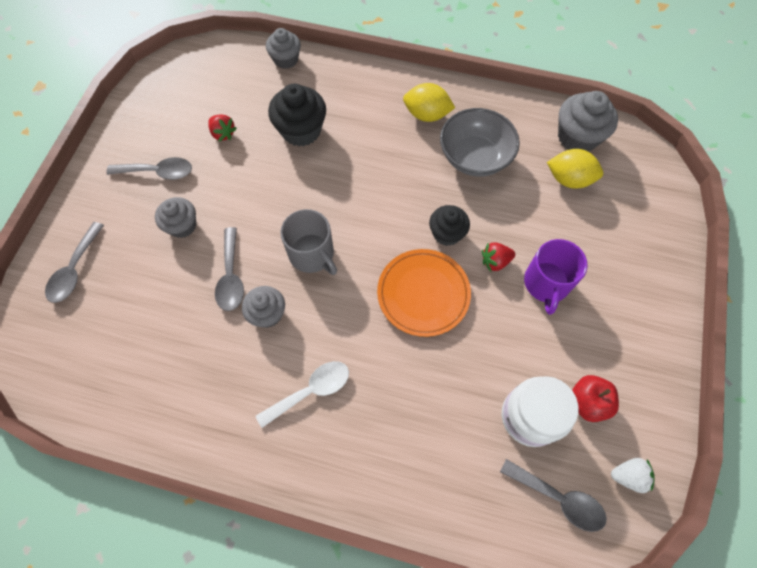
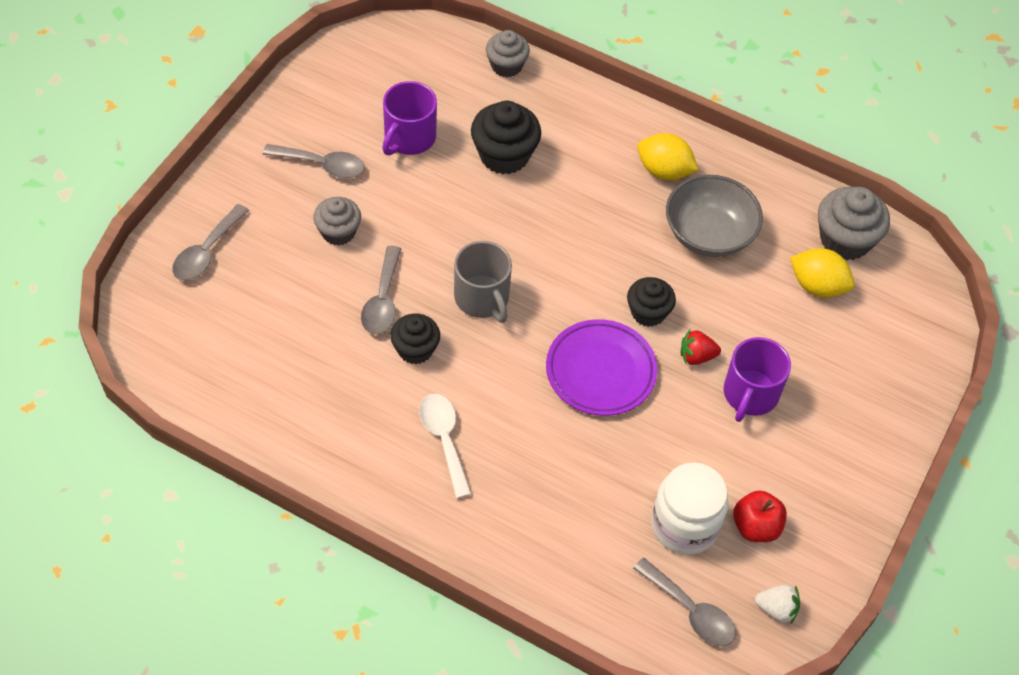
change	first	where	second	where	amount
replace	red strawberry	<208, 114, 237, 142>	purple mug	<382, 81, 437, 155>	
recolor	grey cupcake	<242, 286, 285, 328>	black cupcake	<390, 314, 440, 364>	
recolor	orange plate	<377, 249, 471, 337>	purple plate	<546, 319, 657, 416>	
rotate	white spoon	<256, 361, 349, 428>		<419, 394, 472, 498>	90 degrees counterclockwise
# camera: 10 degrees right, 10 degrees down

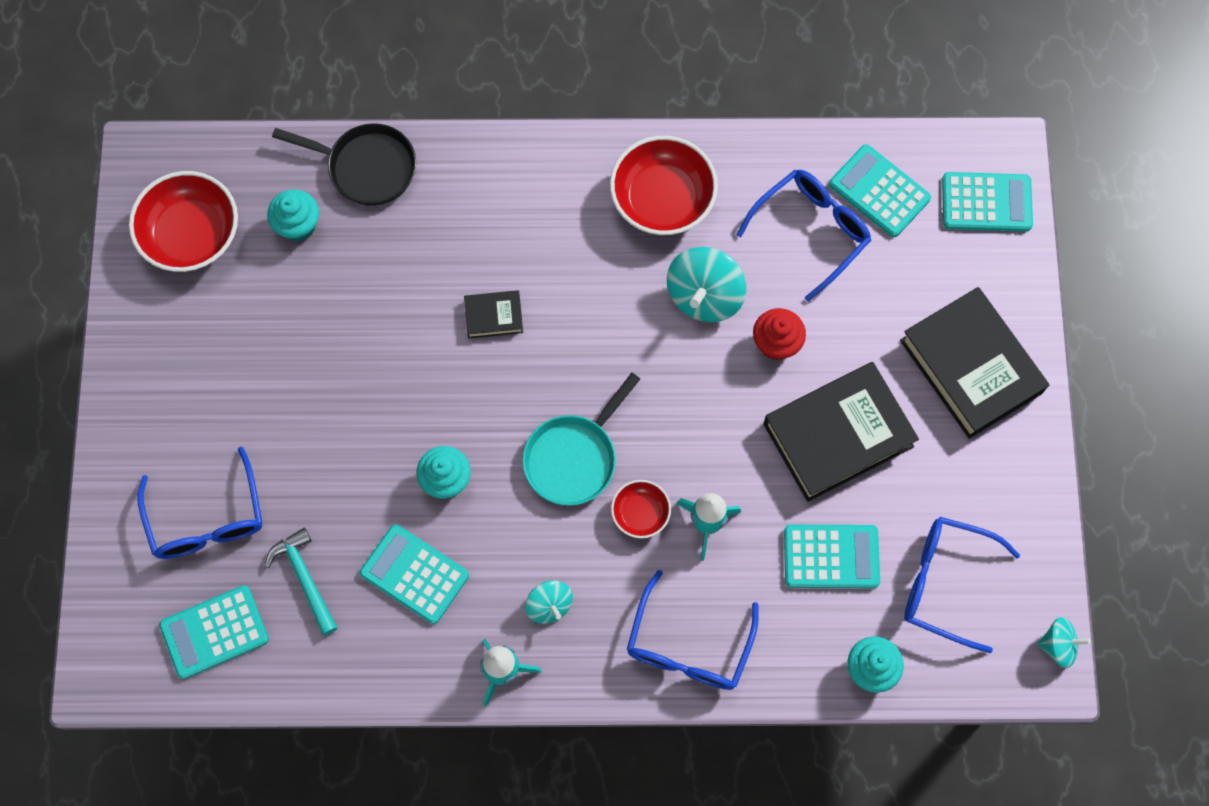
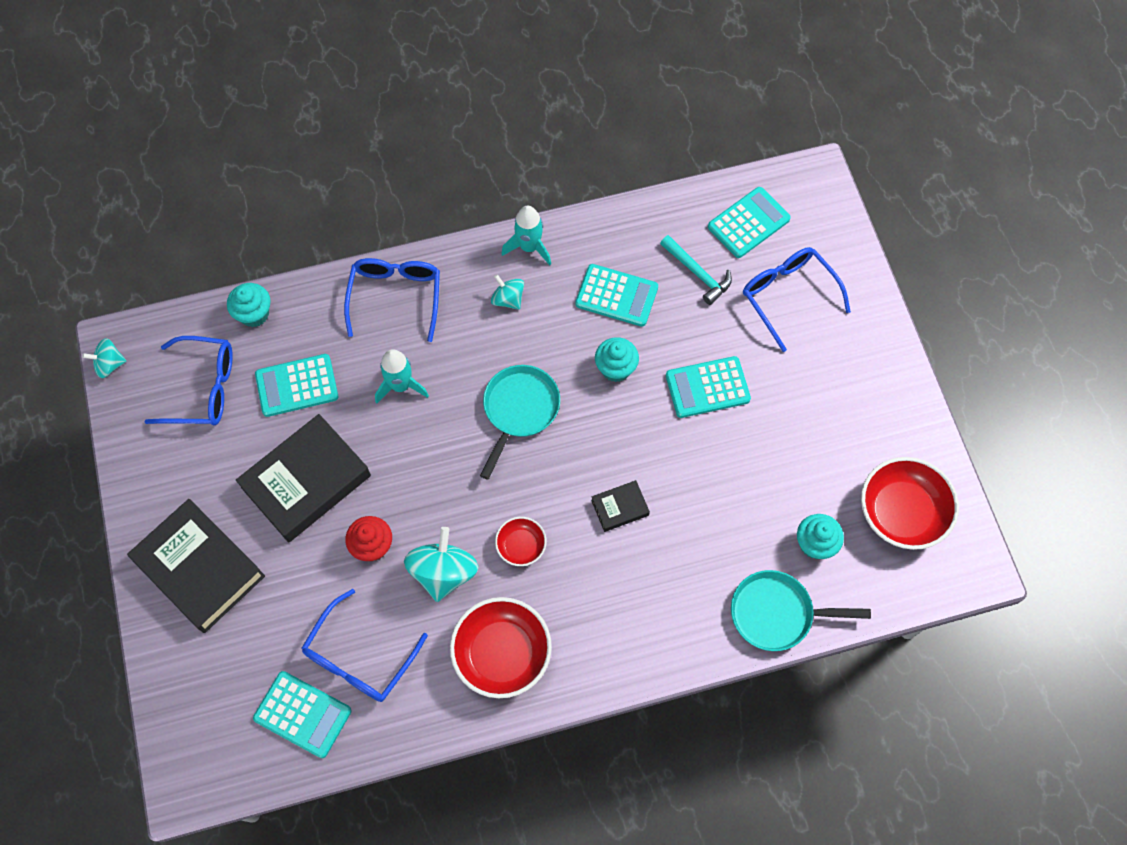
change	first	where	second	where	amount
move	red bowl	<611, 480, 671, 539>		<495, 517, 547, 566>	
move	turquoise calculator	<942, 172, 1033, 232>		<666, 356, 751, 418>	
recolor	black pan	<272, 123, 416, 206>	turquoise pan	<731, 570, 871, 651>	
# camera: 165 degrees right, 5 degrees down

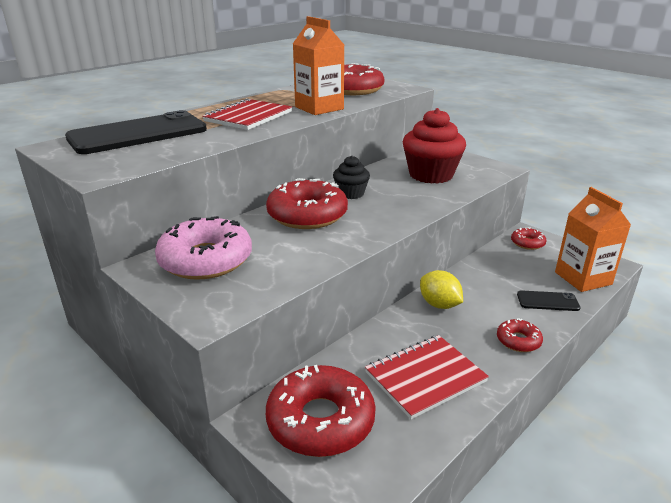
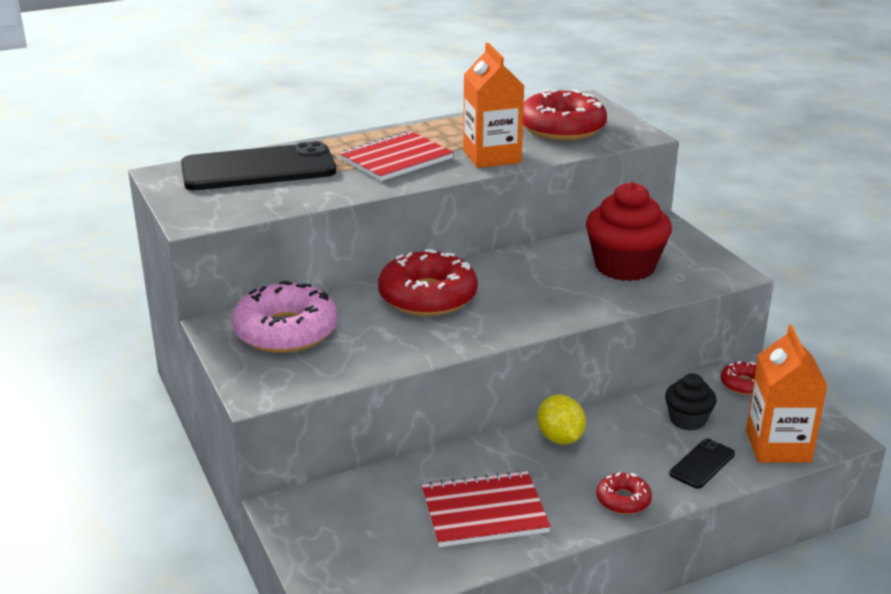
change	first	where	second	where	amount
delete	red donut	<266, 365, 376, 457>			
move	black cupcake	<333, 156, 370, 199>		<665, 373, 716, 431>	
rotate	black phone	<517, 290, 580, 311>		<669, 438, 735, 489>	75 degrees counterclockwise
# camera: 20 degrees right, 0 degrees up

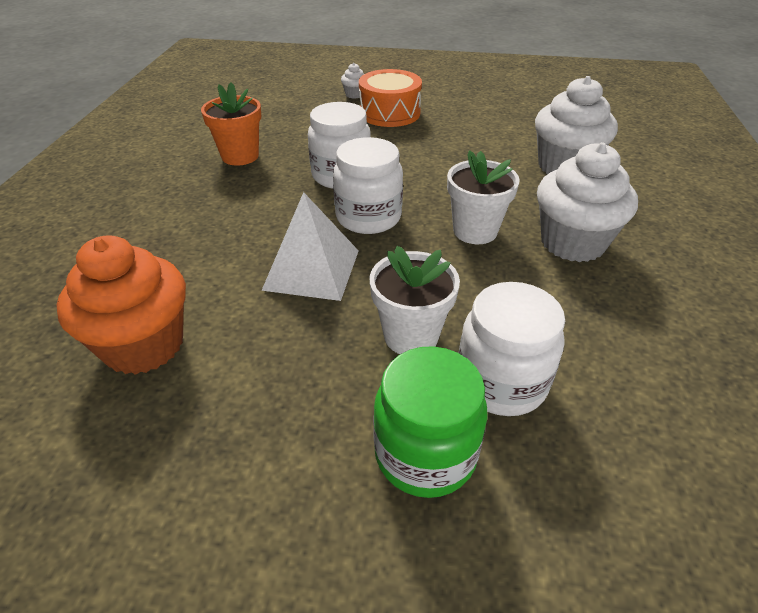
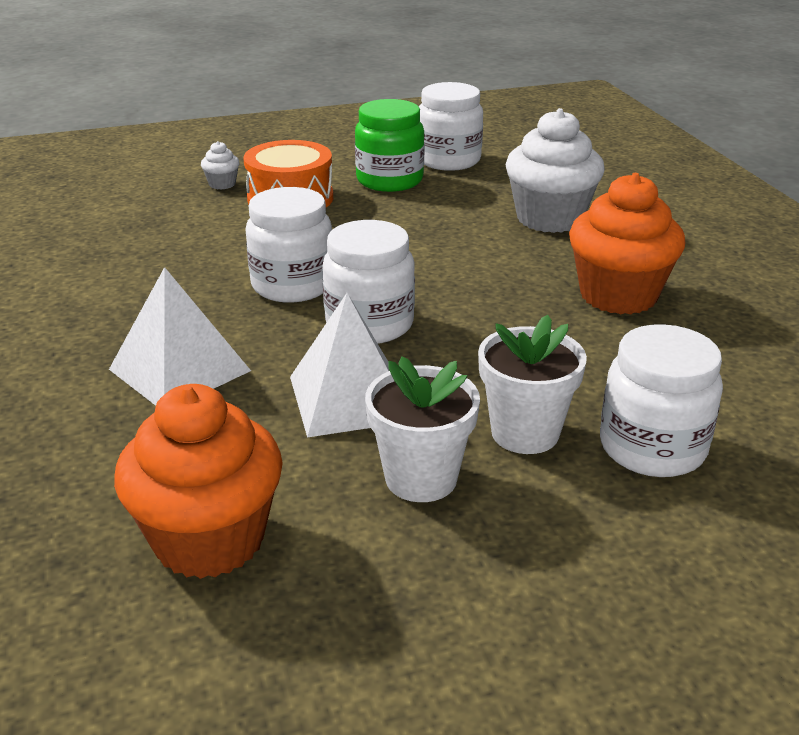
change	first	where	second	where	amount
delete	orange flower pot	<201, 82, 261, 166>			
insert			white pyramid	<109, 267, 251, 406>	
insert			white jar	<419, 82, 483, 171>	
move	green jar	<373, 346, 488, 498>		<355, 99, 425, 192>	
move	white flower pot	<447, 150, 519, 244>		<365, 356, 480, 502>	
recolor	white cupcake	<537, 142, 638, 262>	orange cupcake	<569, 173, 686, 314>	
# camera: 25 degrees left, 10 degrees down

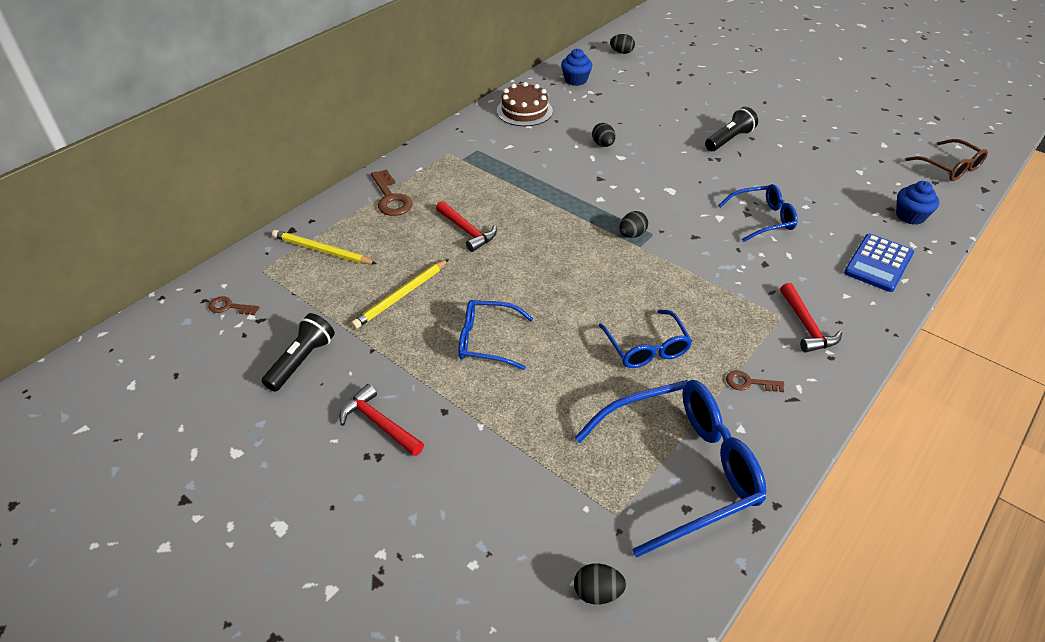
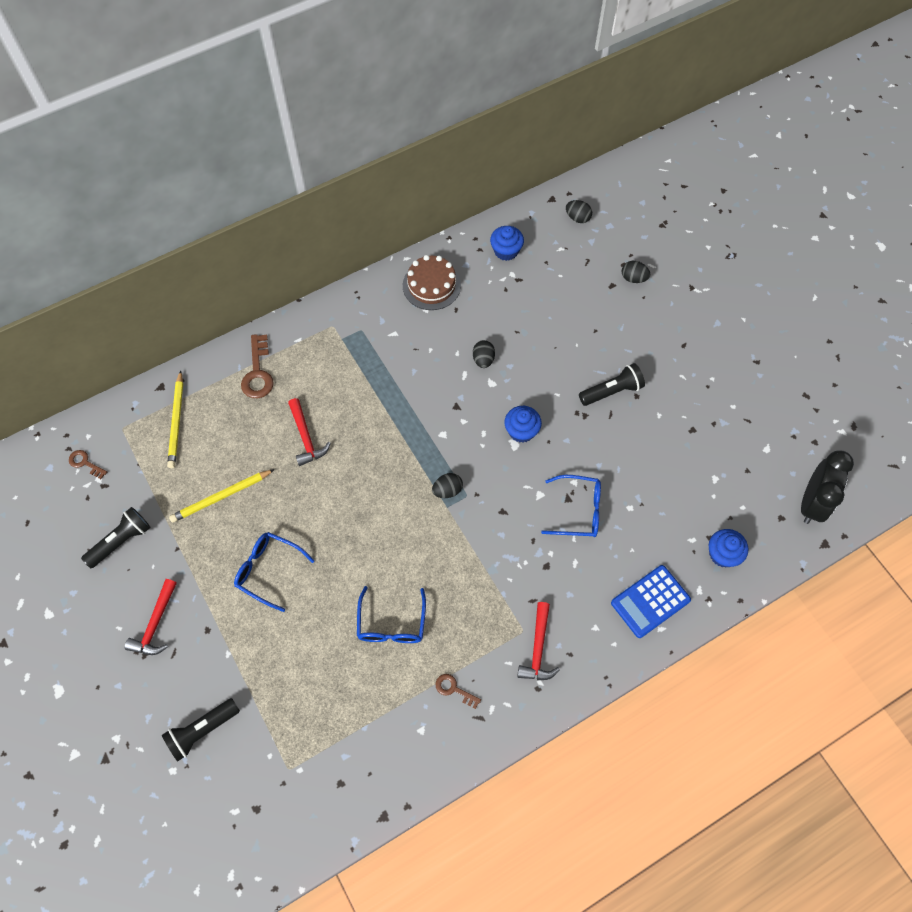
change	first	where	second	where	amount
delete	blue glasses	<574, 380, 766, 558>			
insert			black flashlight	<162, 698, 240, 761>	
insert			blue cupcake	<504, 406, 542, 443>	
move	black egg	<574, 564, 626, 604>		<622, 261, 650, 283>	
replace	brown glasses	<906, 139, 988, 181>	black clock	<801, 450, 854, 524>	
rotate	yellow pencil	<272, 230, 377, 264>		<167, 370, 183, 468>	135 degrees counterclockwise
rotate	red hammer	<339, 384, 424, 456>		<125, 579, 177, 655>	135 degrees counterclockwise
# camera: 20 degrees right, 20 degrees up

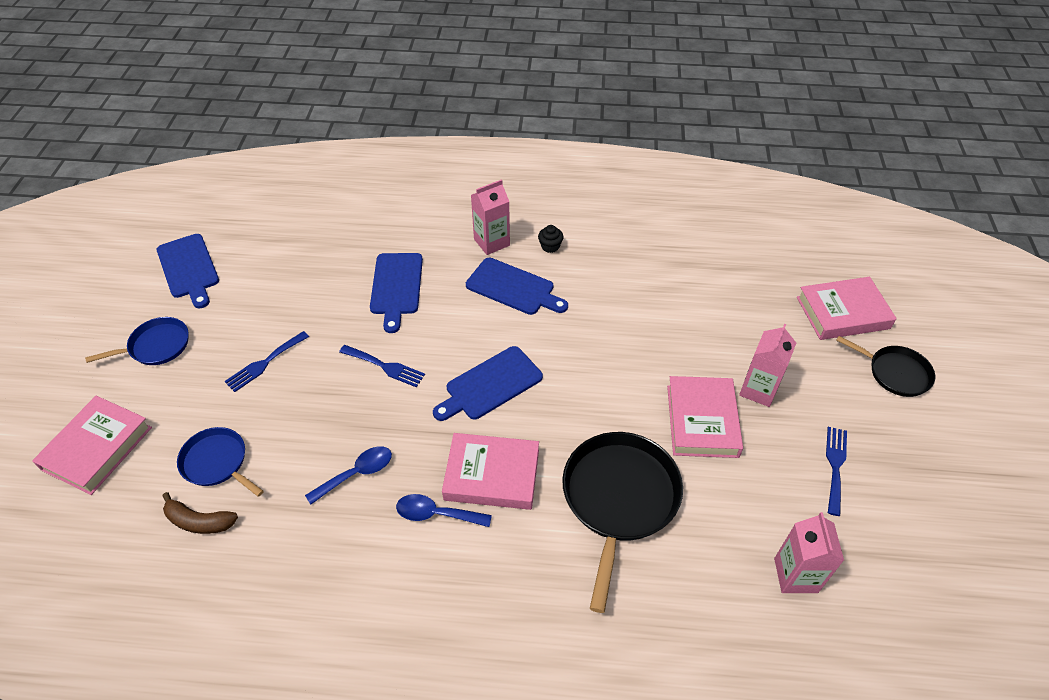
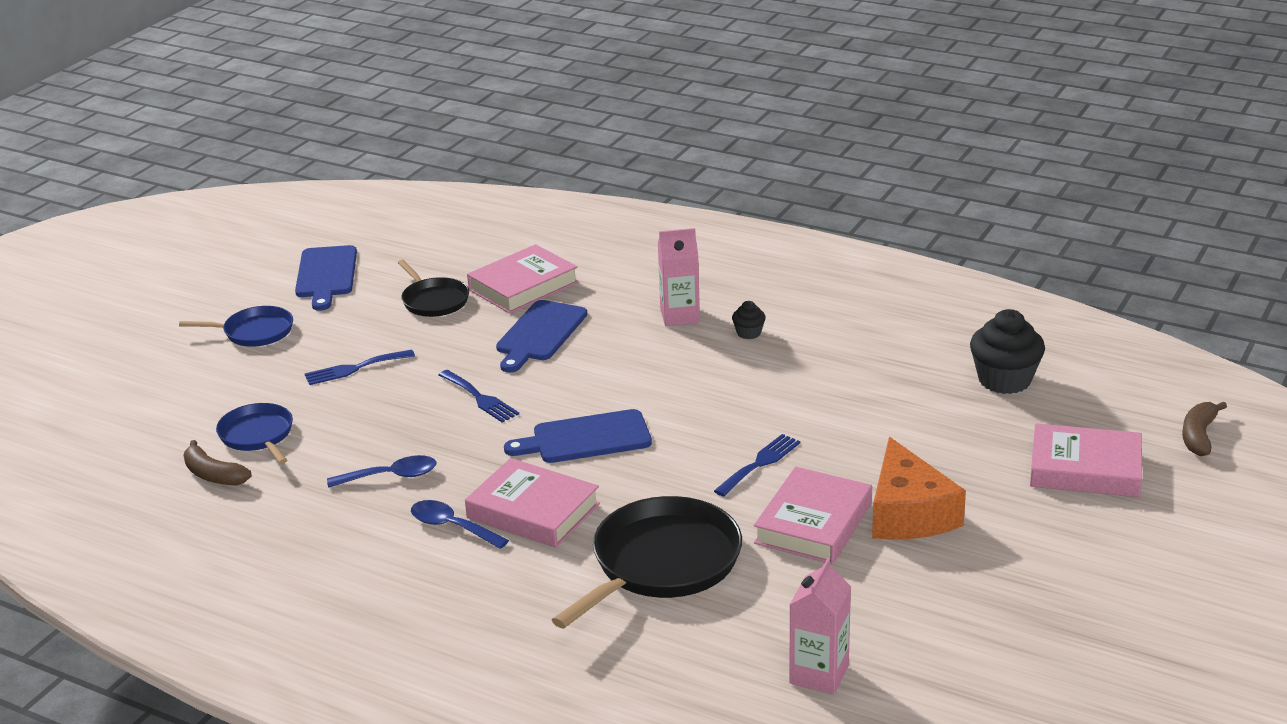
change	first	where	second	where	amount
delete	blue cutting board	<466, 258, 568, 315>			
insert			black cupcake	<970, 309, 1045, 394>	
insert			brown banana	<1182, 402, 1227, 456>	
move	pink book	<32, 396, 152, 495>		<467, 244, 578, 314>	
move	blue fork	<826, 427, 847, 516>		<714, 434, 801, 497>	
move	black pan	<836, 336, 935, 397>		<398, 260, 469, 317>	
replace	pink carton	<739, 324, 796, 407>	orange cheese	<872, 437, 966, 540>	
# camera: 25 degrees right, 20 degrees down

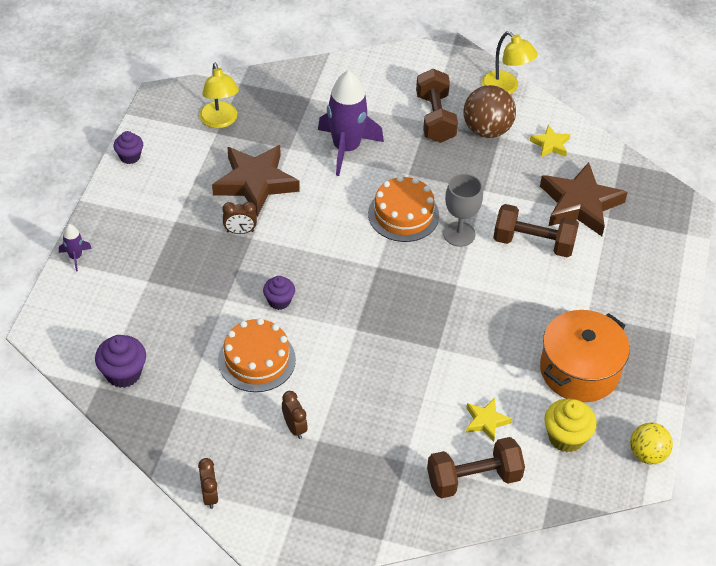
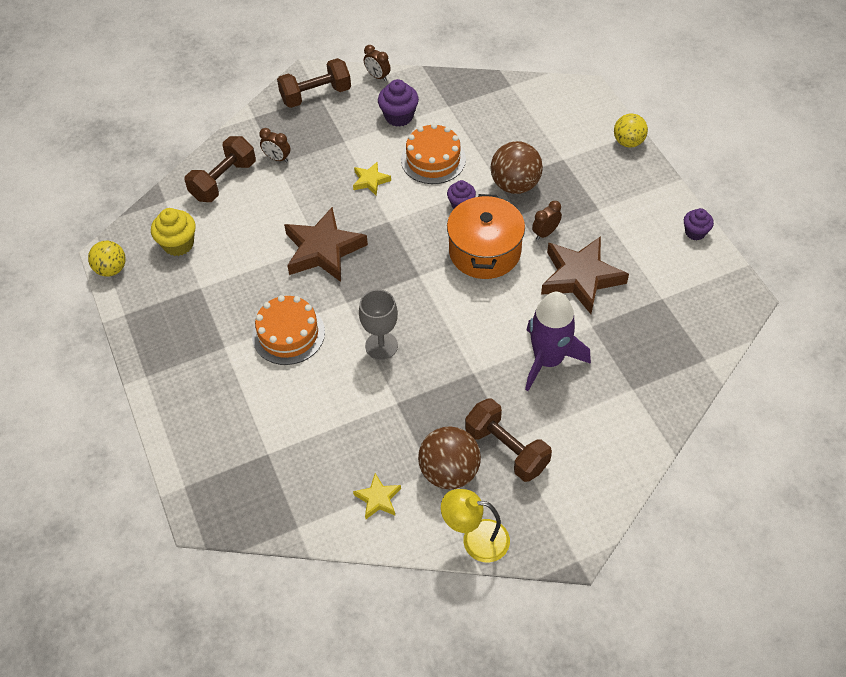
change	first	where	second	where	amount
delete	yellow lamp	<199, 63, 239, 128>			
insert			brown ball	<491, 141, 543, 194>	
move	purple cupcake	<95, 335, 146, 388>		<378, 79, 419, 127>	
move	brown clock	<282, 391, 308, 439>		<259, 128, 290, 162>	
move	orange cake	<368, 176, 439, 242>		<252, 295, 325, 365>	
move	yellow star	<466, 398, 512, 442>		<353, 162, 391, 195>	
move	brown dumbbell	<493, 204, 579, 258>		<277, 58, 351, 108>	
move	brown star	<540, 162, 628, 236>		<284, 207, 368, 282>	
move	orange pot	<540, 310, 630, 402>		<447, 194, 525, 279>	
replace	purple rocket	<59, 224, 92, 271>	yellow ball	<614, 113, 648, 148>	
# camera: 145 degrees right, 5 degrees up

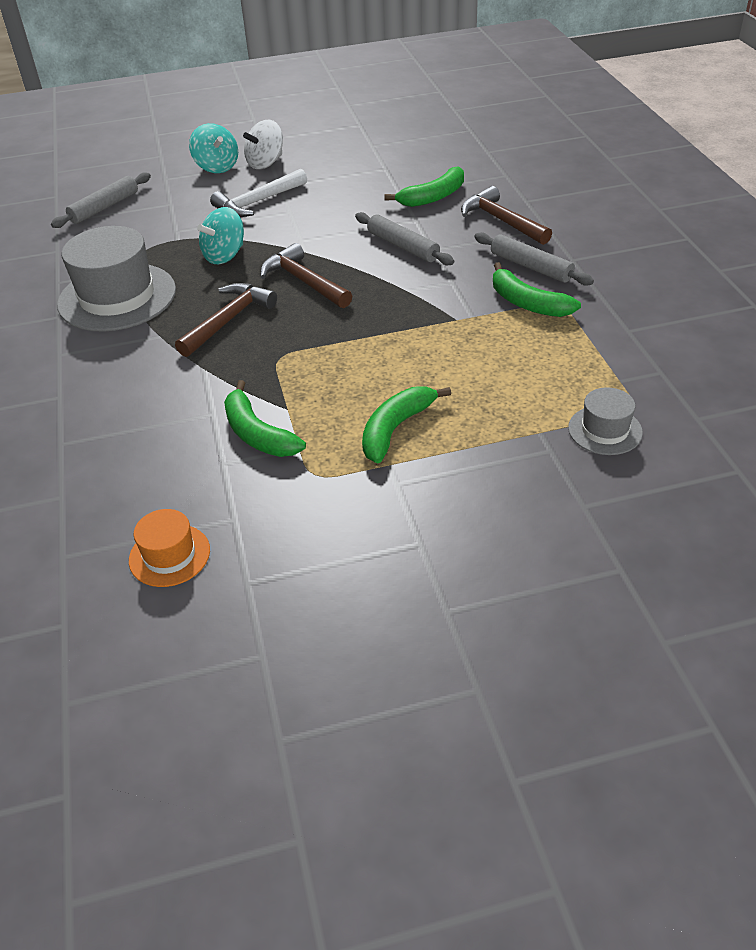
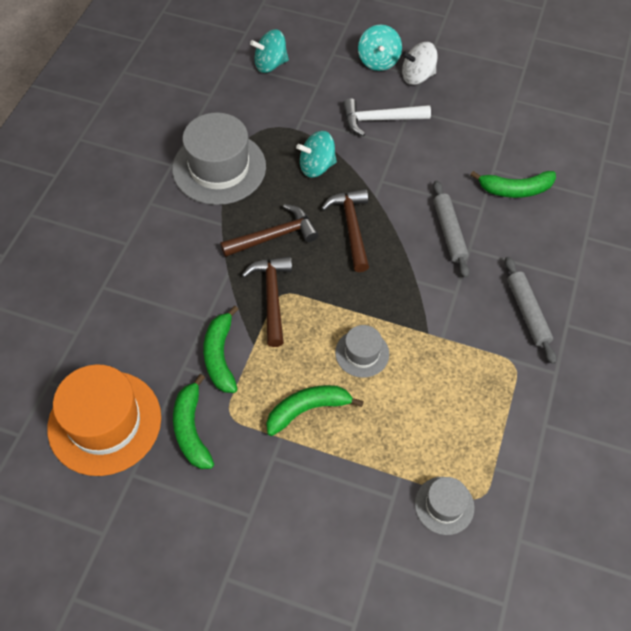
change	first	where	second	where	amount
insert			grey hat	<335, 325, 389, 378>	
move	brown hammer	<461, 186, 552, 245>		<242, 256, 292, 347>	
move	green banana	<493, 262, 581, 317>		<173, 374, 214, 469>	
replace	grey rolling pin	<51, 172, 151, 228>	turquoise spinning top	<250, 29, 289, 73>	
resize	orange hat	<129, 509, 210, 587>		<47, 364, 161, 476>	x1.98
# camera: 30 degrees right, 15 degrees up

